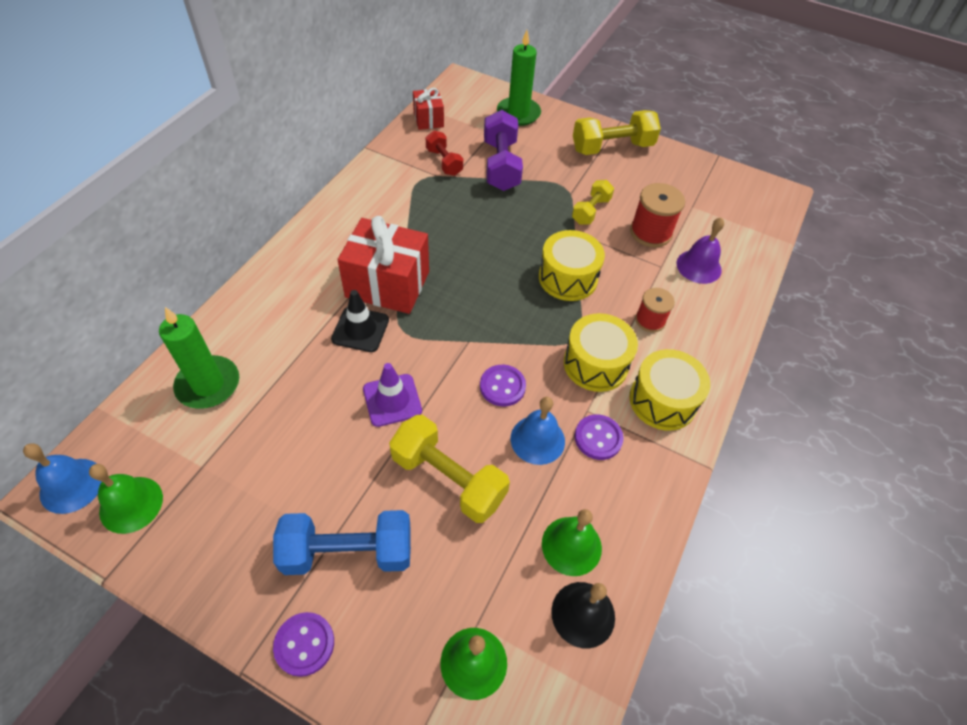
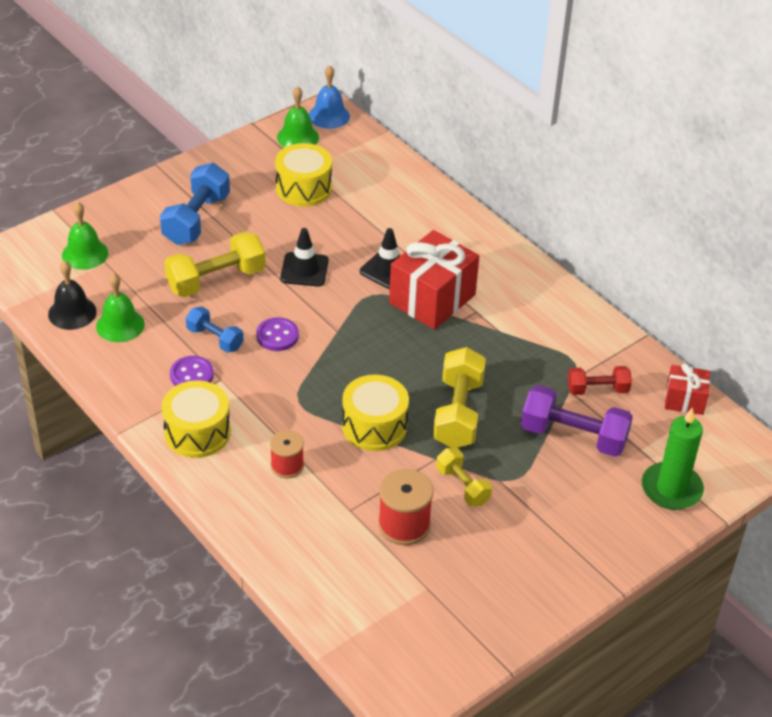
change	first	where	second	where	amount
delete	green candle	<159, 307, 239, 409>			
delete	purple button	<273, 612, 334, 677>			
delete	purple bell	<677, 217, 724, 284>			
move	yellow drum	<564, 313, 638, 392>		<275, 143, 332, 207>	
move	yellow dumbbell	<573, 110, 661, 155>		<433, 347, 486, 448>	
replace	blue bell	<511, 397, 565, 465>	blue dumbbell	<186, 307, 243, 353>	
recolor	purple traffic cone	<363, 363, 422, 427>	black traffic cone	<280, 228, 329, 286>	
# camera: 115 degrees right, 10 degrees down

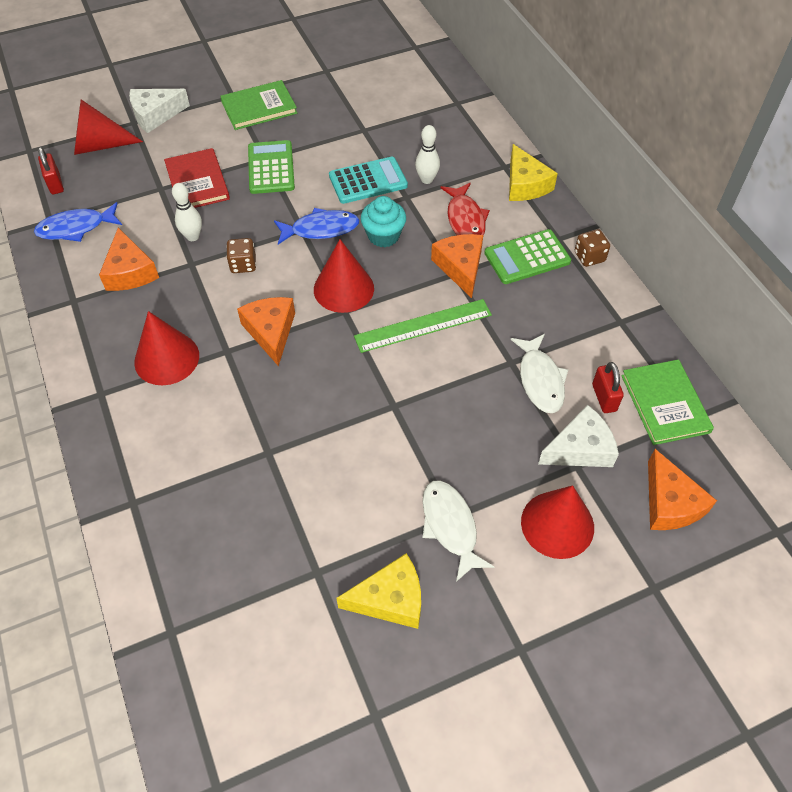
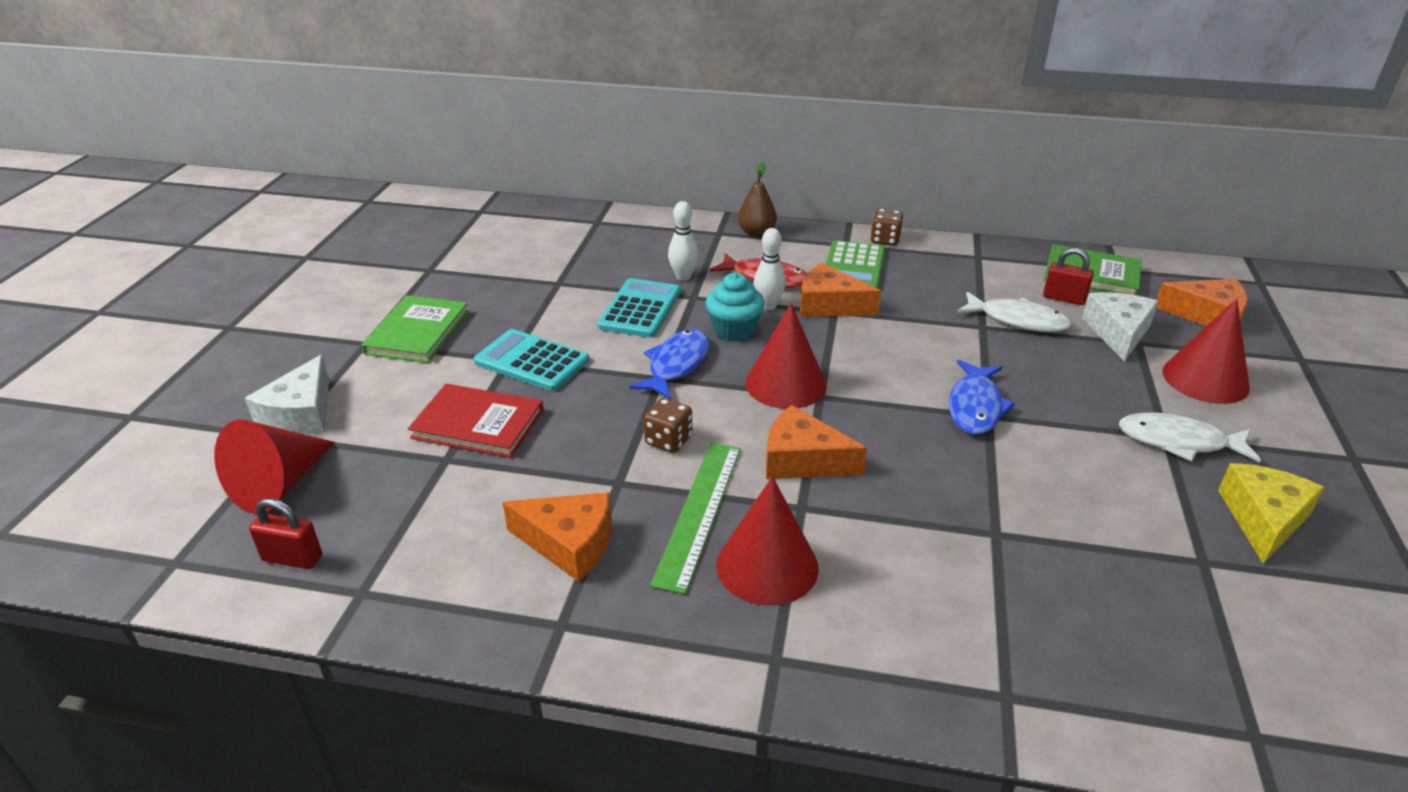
change	first	where	second	where	amount
move	blue fish	<34, 202, 122, 242>		<949, 360, 1015, 434>	
move	white bowling pin	<172, 183, 202, 241>		<754, 228, 786, 310>	
move	green ruler	<354, 299, 492, 353>		<650, 443, 741, 594>	
replace	yellow cheese	<509, 144, 558, 201>	brown pear	<738, 162, 777, 237>	
recolor	green calculator	<248, 140, 295, 194>	turquoise calculator	<474, 329, 589, 391>	
# camera: 55 degrees left, 20 degrees down

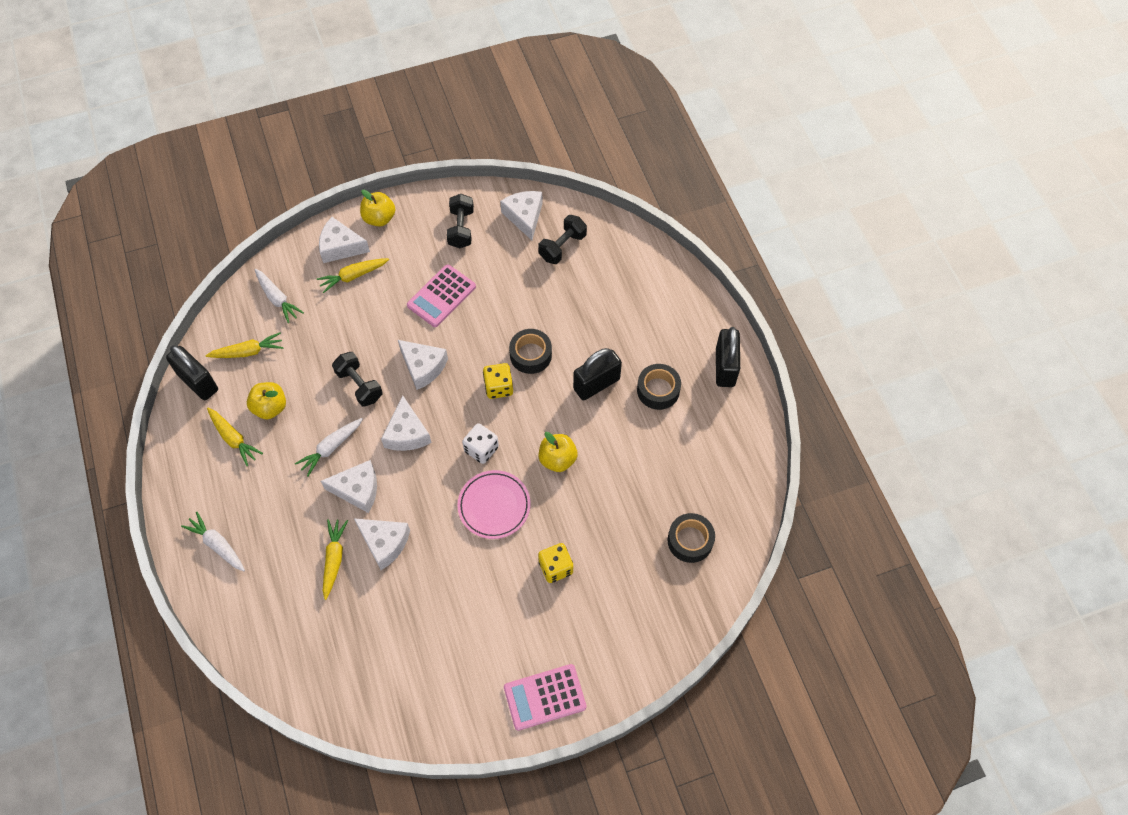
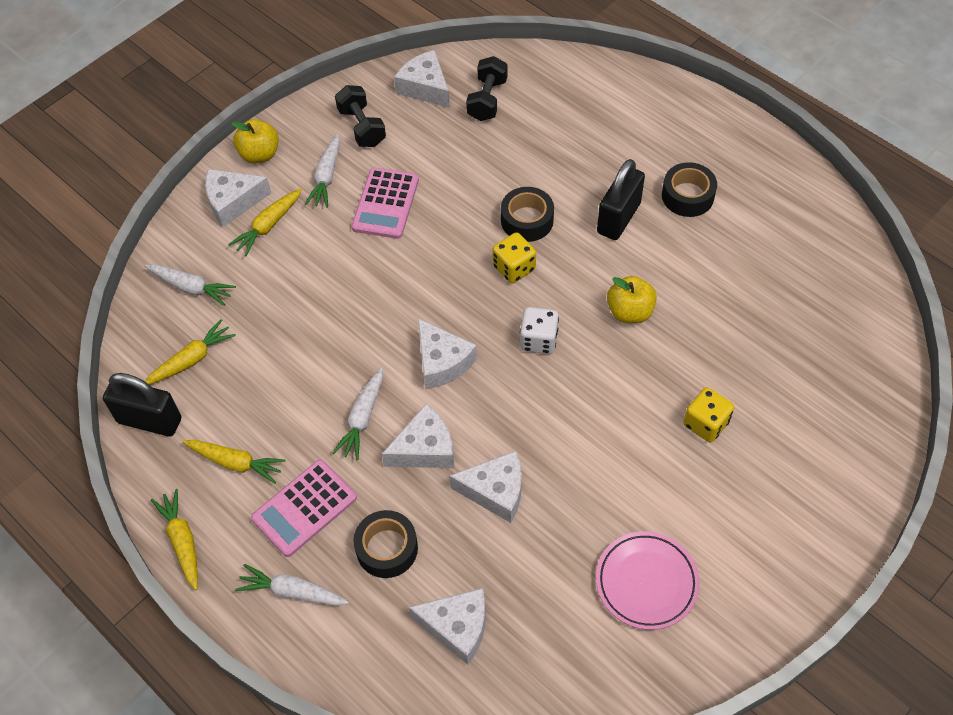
change	first	where	second	where	amount
delete	yellow apple	<247, 382, 286, 419>			
delete	black dumbbell	<332, 352, 383, 407>			
delete	black padlock	<716, 327, 740, 387>			
insert			white carrot	<305, 134, 340, 207>	
move	yellow carrot	<323, 519, 348, 600>		<151, 489, 198, 590>	
move	white cheese	<398, 340, 448, 390>		<408, 588, 486, 665>	
move	pink plate	<457, 470, 531, 539>		<596, 531, 700, 630>	
move	pink calculator	<504, 664, 587, 731>		<251, 460, 357, 557>	
move	black tape	<668, 513, 715, 563>		<353, 510, 418, 578>	
# camera: 25 degrees left, 5 degrees down

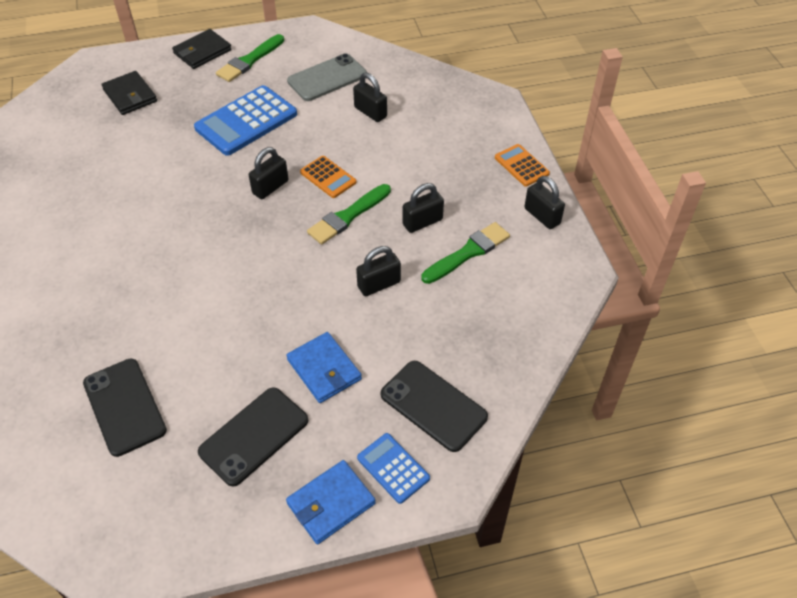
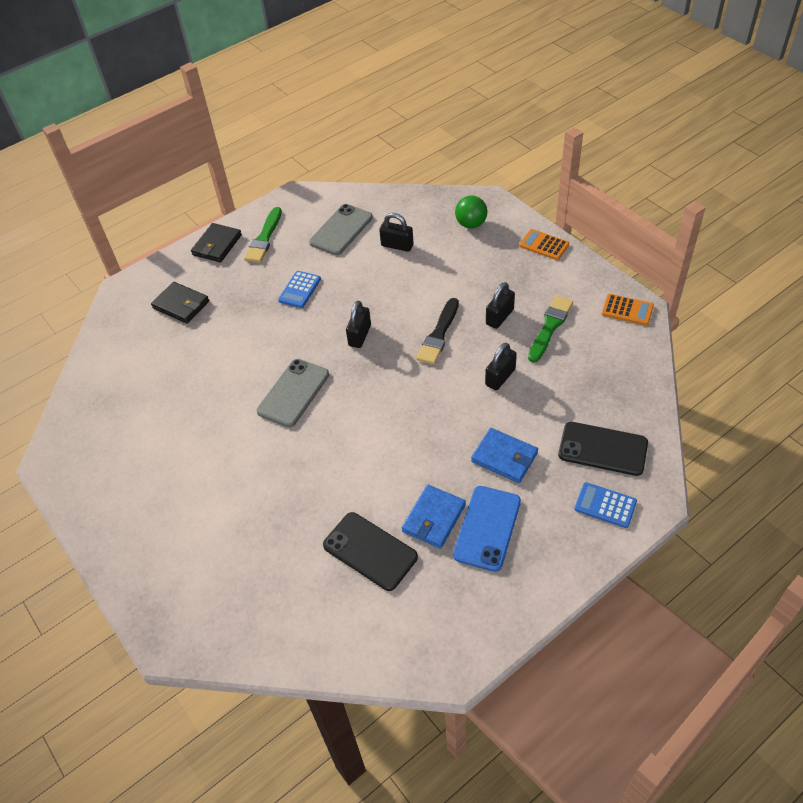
change	first	where	second	where	amount
delete	black padlock	<524, 176, 565, 229>			
insert			grey phone	<257, 359, 329, 427>	
insert			green ball	<455, 195, 487, 228>	
move	blue wallet	<286, 460, 376, 544>		<402, 485, 466, 549>	
move	orange calculator	<300, 156, 356, 198>		<602, 294, 654, 325>	
recolor	black phone	<198, 388, 308, 487>	blue phone	<453, 486, 521, 572>	
recolor	green brush	<307, 184, 391, 245>	black brush	<416, 298, 459, 365>	
resize	blue calculator	<194, 85, 297, 156>		<278, 271, 321, 308>	x0.54
# camera: 20 degrees left, 0 degrees up

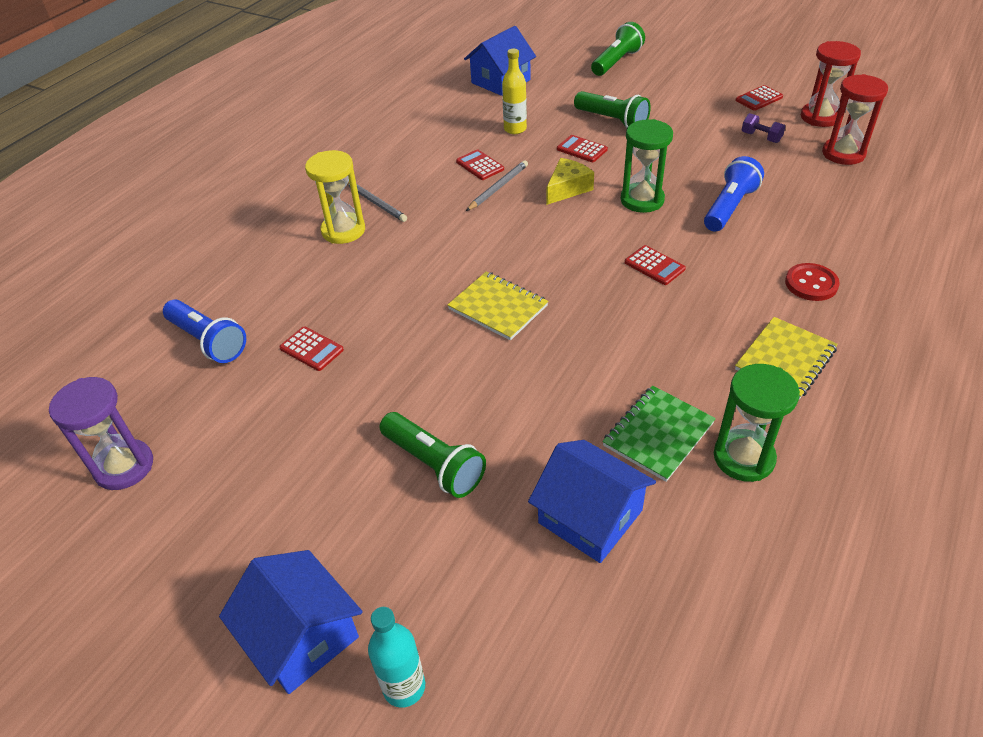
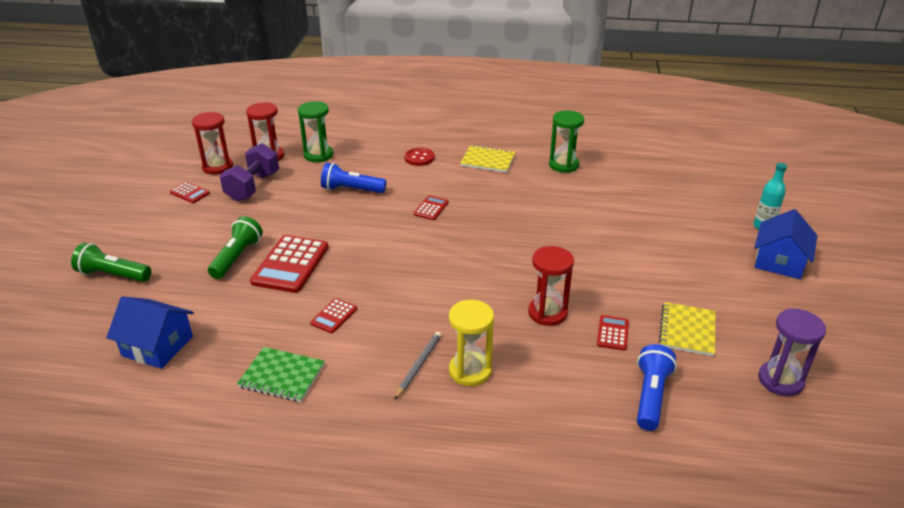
change	first	where	second	where	amount
delete	green flashlight	<380, 412, 486, 498>			
delete	grey pencil	<466, 160, 528, 211>			
delete	yellow bottle	<502, 49, 527, 134>			
delete	blue house	<528, 440, 656, 563>			
delete	yellow cheese	<546, 158, 594, 205>			
insert			red hourglass	<528, 246, 574, 326>	
move	yellow notebook	<448, 271, 548, 341>		<659, 302, 715, 356>	
move	green notebook	<602, 385, 716, 482>		<237, 347, 325, 402>	
move	green hourglass	<620, 119, 673, 213>		<298, 101, 333, 162>	
resize	red calculator	<557, 135, 608, 162>		<250, 235, 329, 293>	x2.00
resize	purple dumbbell	<742, 113, 785, 143>		<220, 143, 279, 202>	x2.13
# camera: 115 degrees left, 10 degrees down

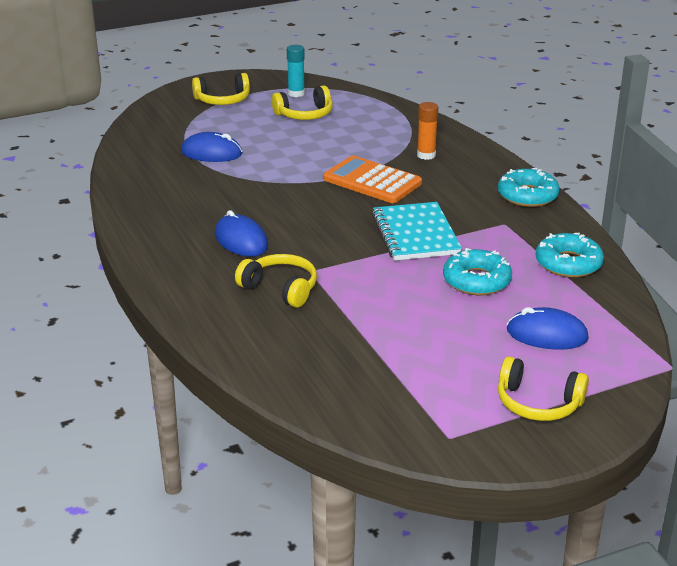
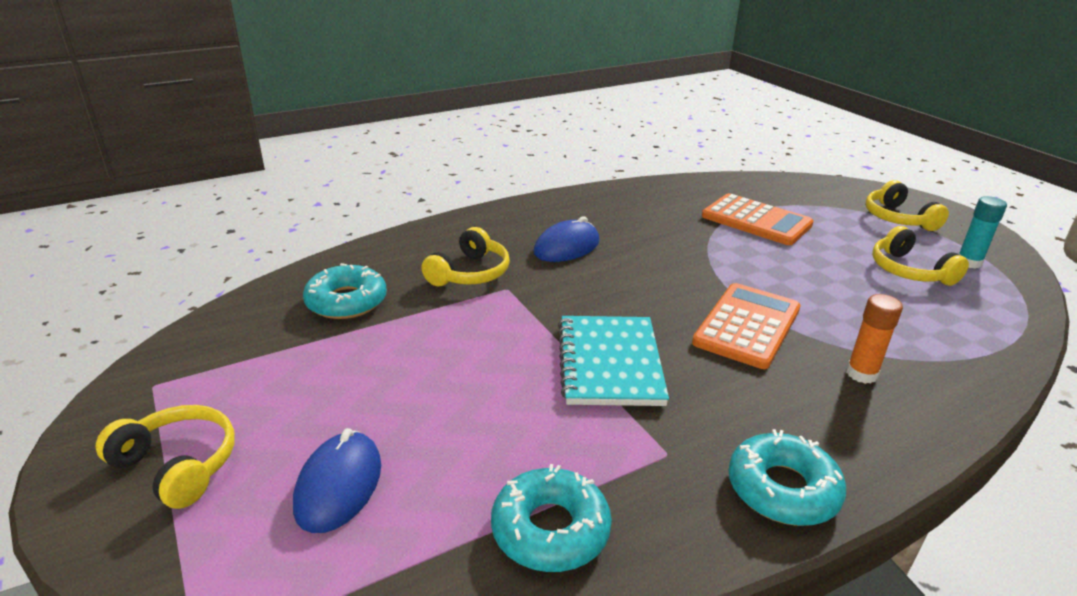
change	first	where	second	where	amount
move	turquoise donut	<443, 248, 512, 295>		<303, 263, 387, 319>	
replace	blue mouse	<181, 132, 242, 162>	orange calculator	<702, 193, 813, 245>	
rotate	turquoise notebook	<372, 202, 462, 261>		<558, 316, 669, 406>	75 degrees counterclockwise
rotate	yellow headphones	<498, 356, 589, 421>		<96, 405, 235, 509>	105 degrees clockwise
# camera: 85 degrees right, 0 degrees up

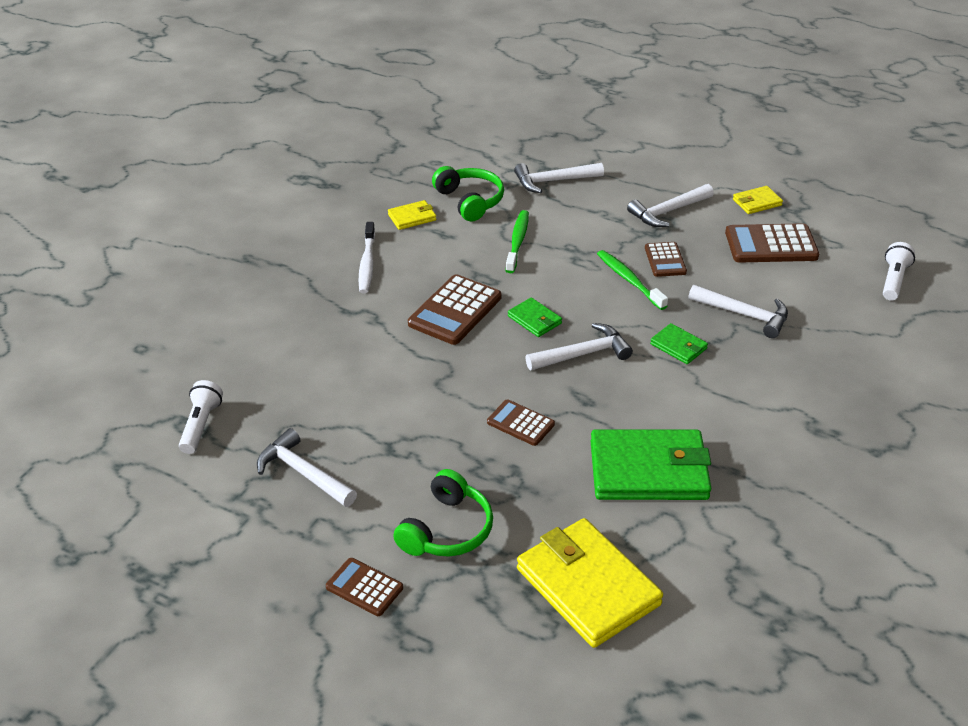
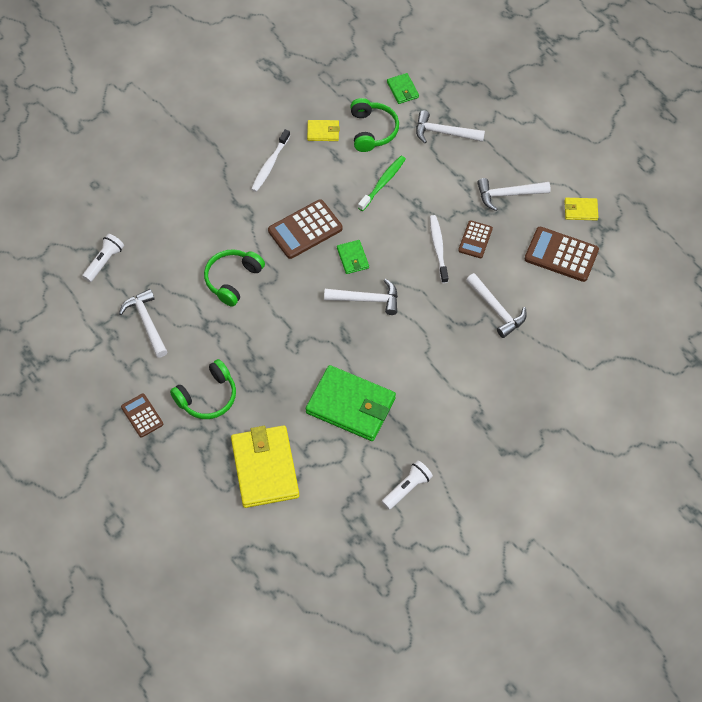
change	first	where	second	where	amount
delete	brown calculator	<487, 399, 555, 446>			
insert			green headphones	<204, 249, 265, 306>	
move	green wallet	<650, 323, 708, 364>		<387, 73, 419, 104>	
move	white flashlight	<883, 242, 915, 301>		<382, 460, 433, 510>	
recolor	green toothbrush	<597, 250, 668, 310>	white toothbrush	<430, 215, 448, 283>	
# camera: 25 degrees right, 20 degrees up

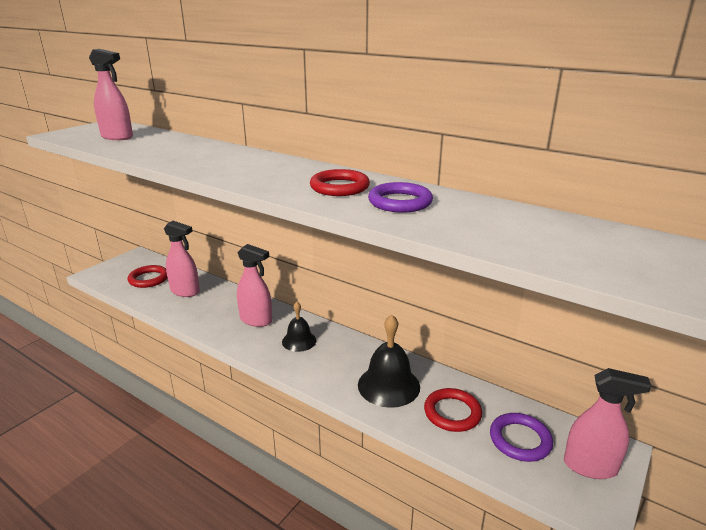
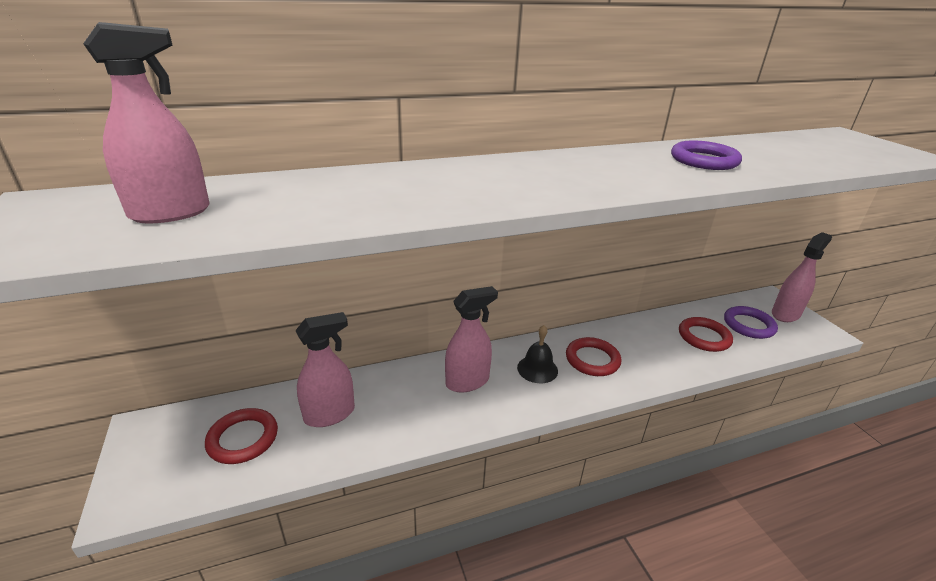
change	first	where	second	where	amount
delete	black bell	<358, 315, 420, 408>			
move	red ring	<310, 169, 370, 196>		<566, 337, 621, 376>	
# camera: 55 degrees left, 5 degrees up

